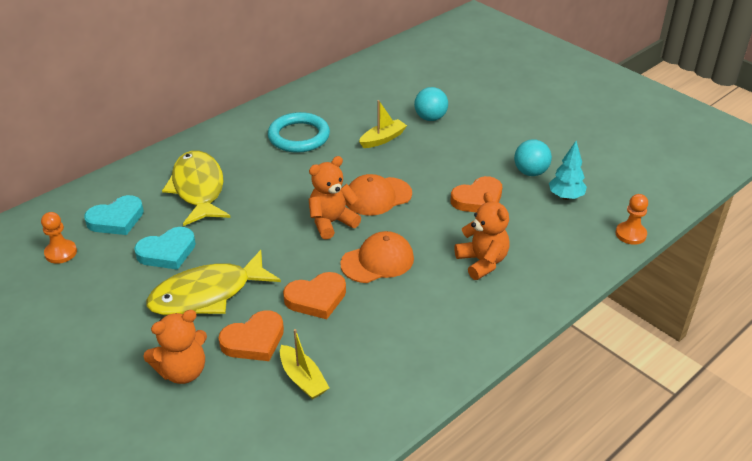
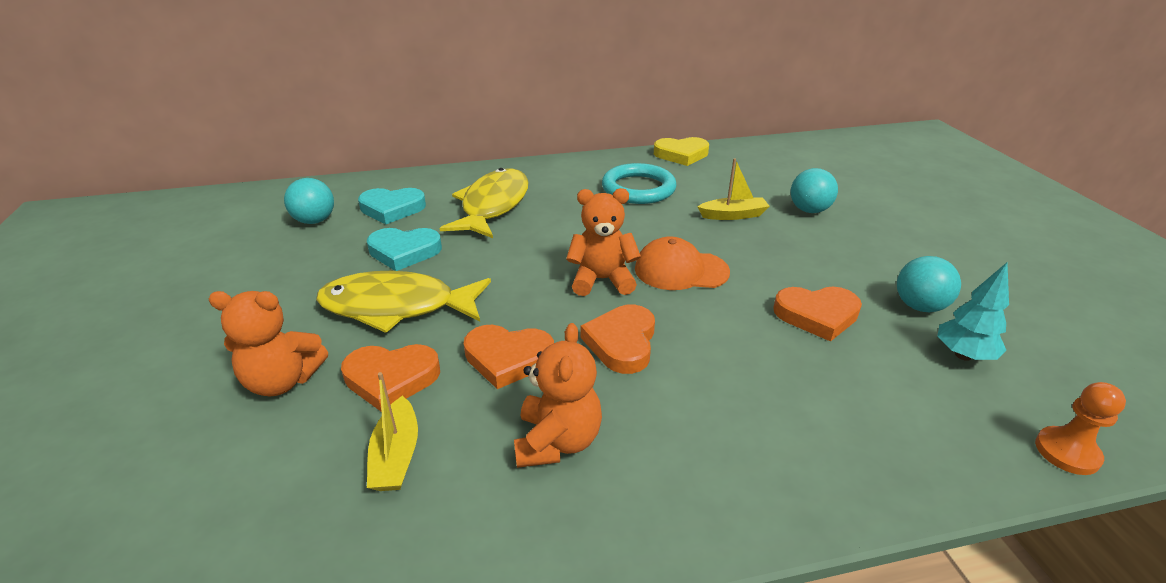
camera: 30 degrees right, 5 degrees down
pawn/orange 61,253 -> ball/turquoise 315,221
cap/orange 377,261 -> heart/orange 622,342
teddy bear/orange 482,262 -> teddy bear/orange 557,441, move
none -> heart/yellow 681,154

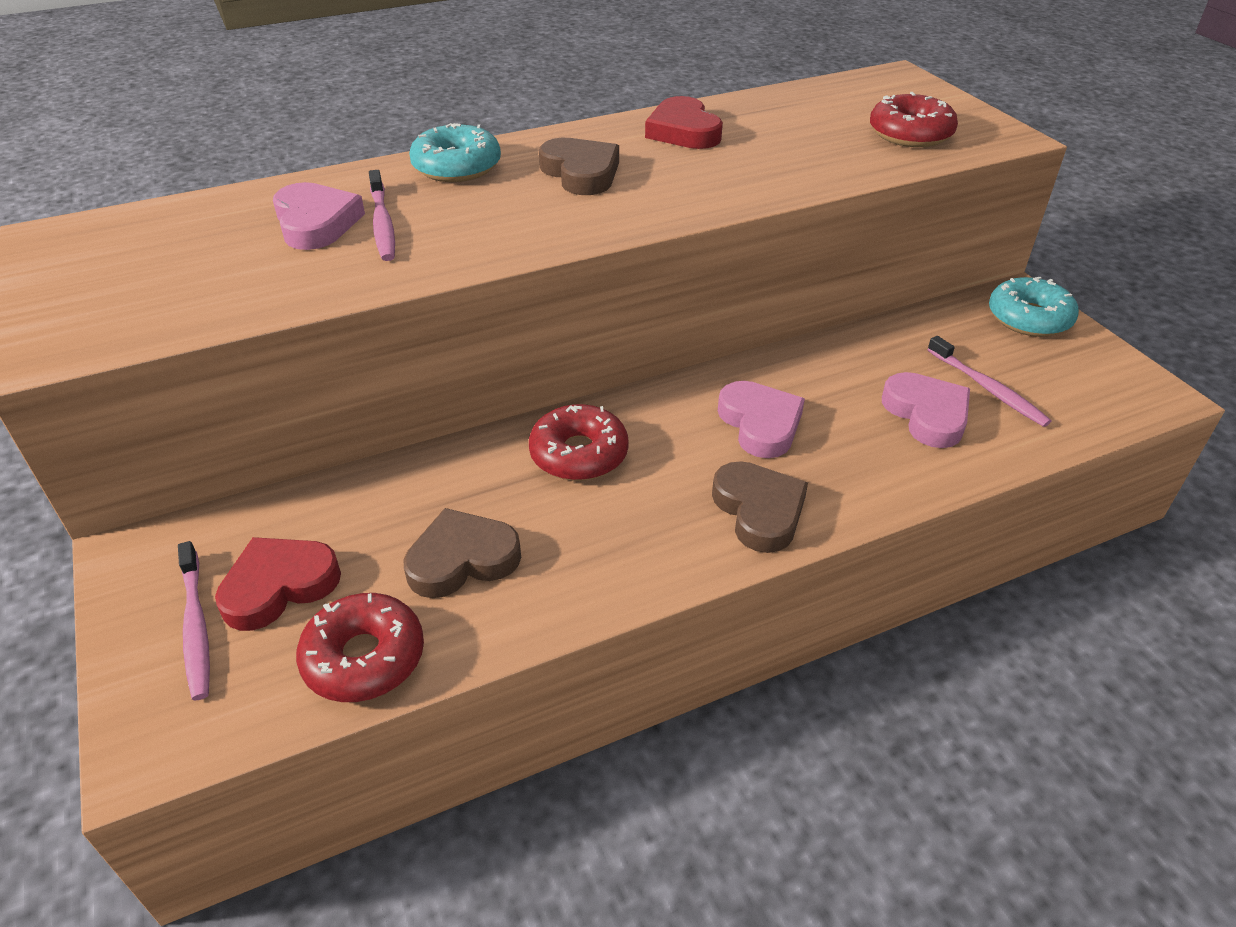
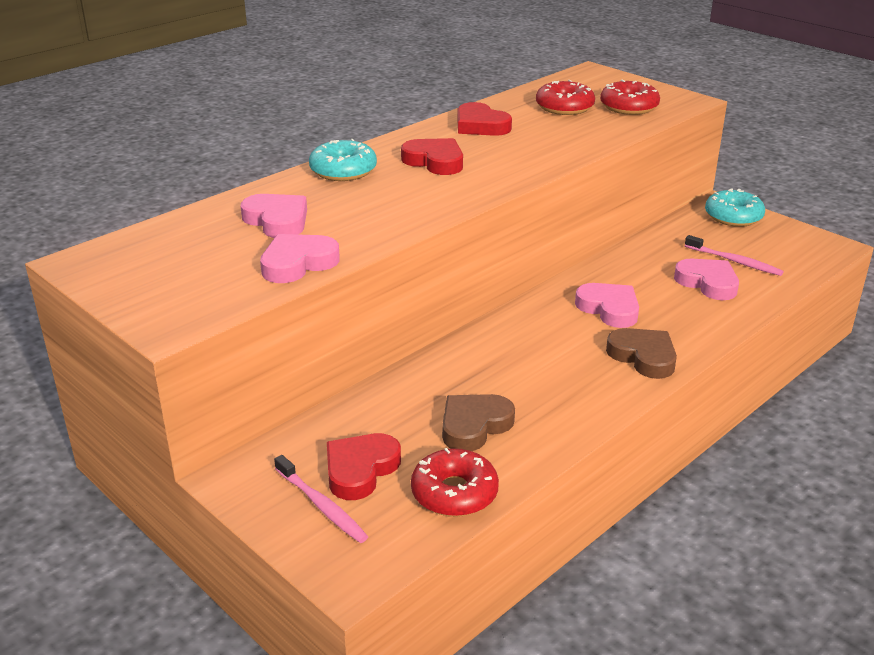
camera: 20 degrees left, 10 degrees down
toothbrush/pink 382,224 -> none
donut/red 579,454 -> donut/red 564,107, move
heart/brown 581,173 -> heart/red 435,161
none -> heart/pink 298,263

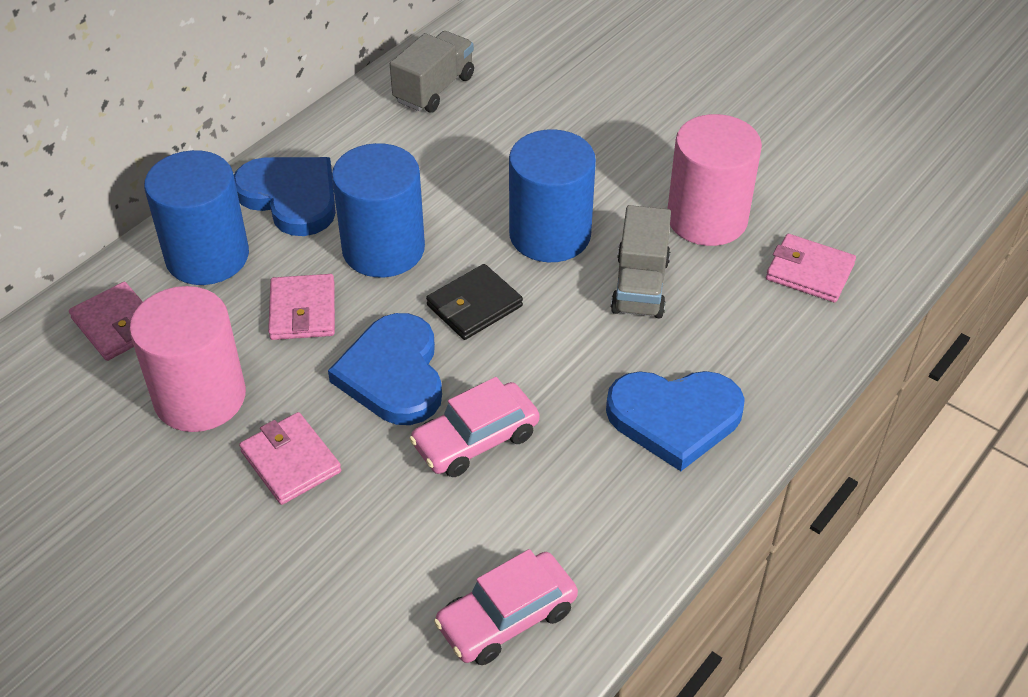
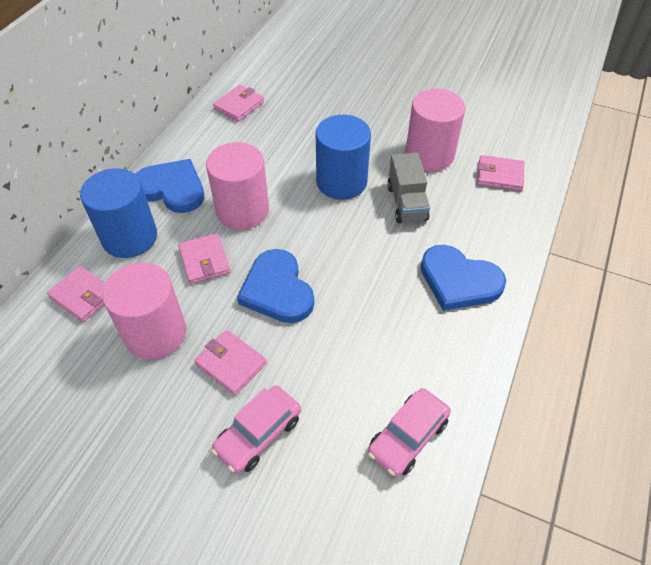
camera: 15 degrees left, 5 degrees up
cylinder/blue 383,249 -> cylinder/pink 242,210
truck/grey 434,89 -> wallet/pink 239,105
car/pink 475,440 -> car/pink 258,434, move
wallet/black 474,306 -> none
heart/blue 674,418 -> heart/blue 459,281, 45 degrees clockwise

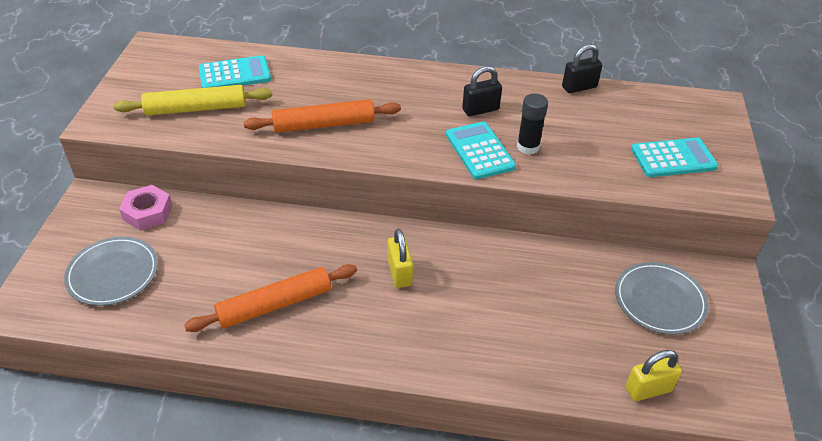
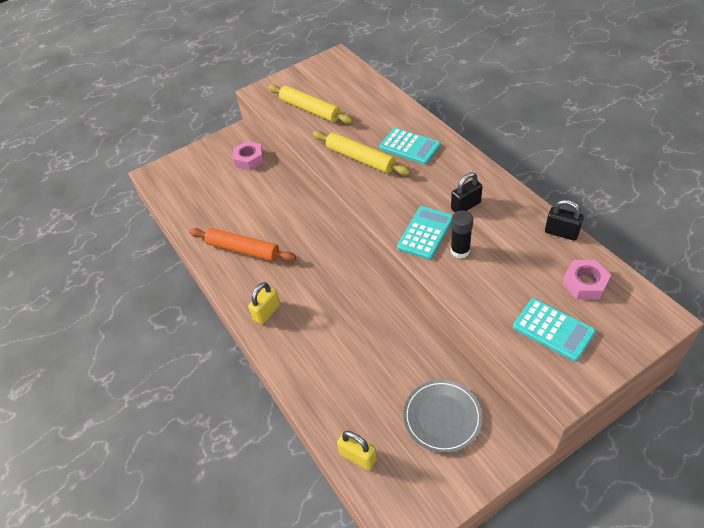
camera: 55 degrees right, 5 degrees up
plate/grey 113,273 -> none
calculator/turquoise 235,74 -> calculator/turquoise 410,146, move
rolling pin/orange 323,124 -> rolling pin/yellow 360,158
padlock/yellow 399,273 -> padlock/yellow 267,312, move
padlock/black 480,109 -> padlock/black 465,206, 60 degrees counterclockwise
none -> nut/pink 585,283

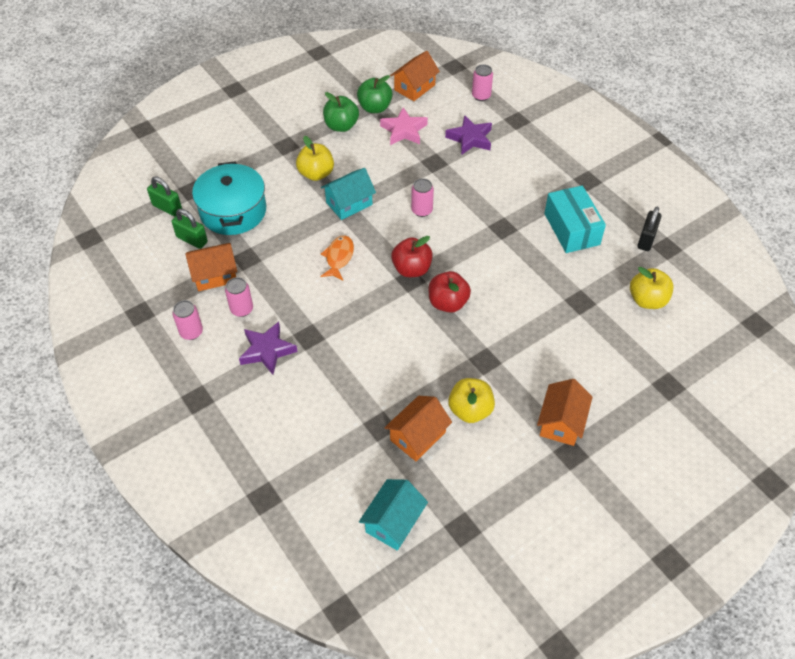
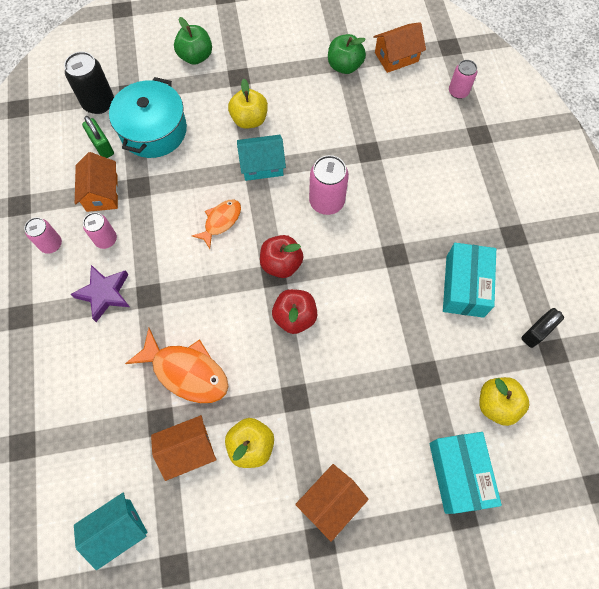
camera: 25 degrees right, 15 degrees up
padlock/green 167,208 -> can/black 98,103
house/orange 215,275 -> house/orange 102,193, 75 degrees clockwise
apple/green 341,126 -> apple/green 195,56, move
star/pink 404,130 -> none
can/pink 422,210 -> can/pink 326,202, x1.56
star/purple 470,138 -> none
none -> fish/orange 186,371
none -> box/turquoise 459,474

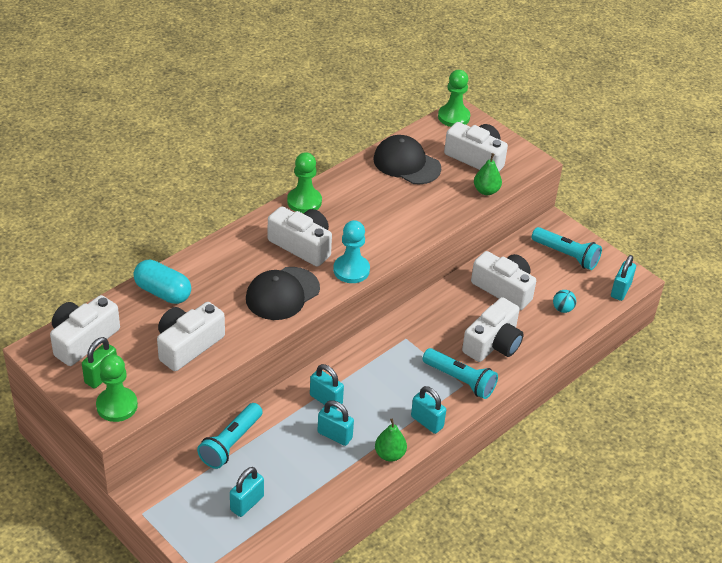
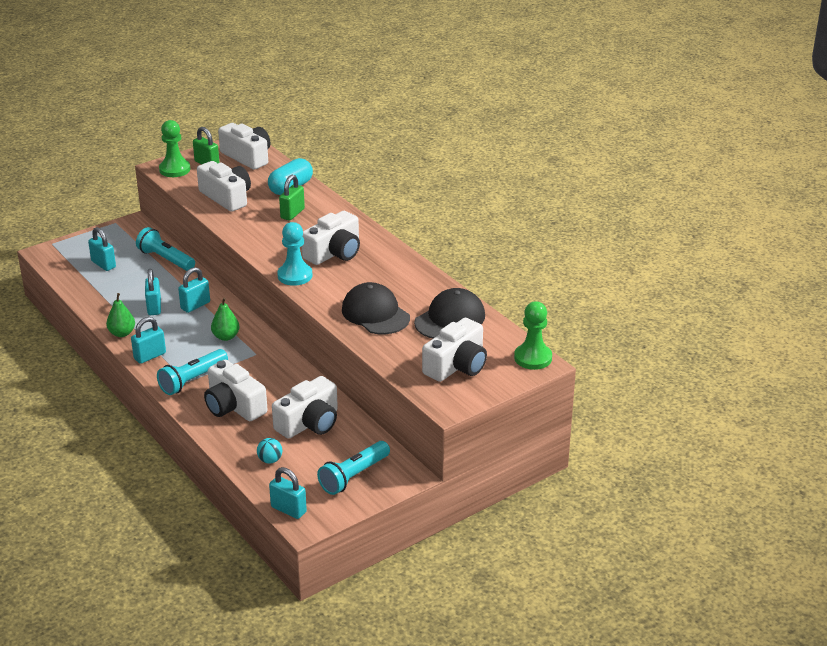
camera: 100 degrees right, 10 degrees down
cap/black 282,294 -> cap/black 375,313, move
pawn/green 304,201 -> none
padlock/turquoise 334,435 -> padlock/turquoise 154,307, 45 degrees counterclockwise
pear/green 486,191 -> pear/green 226,337, move
none -> padlock/green 292,213

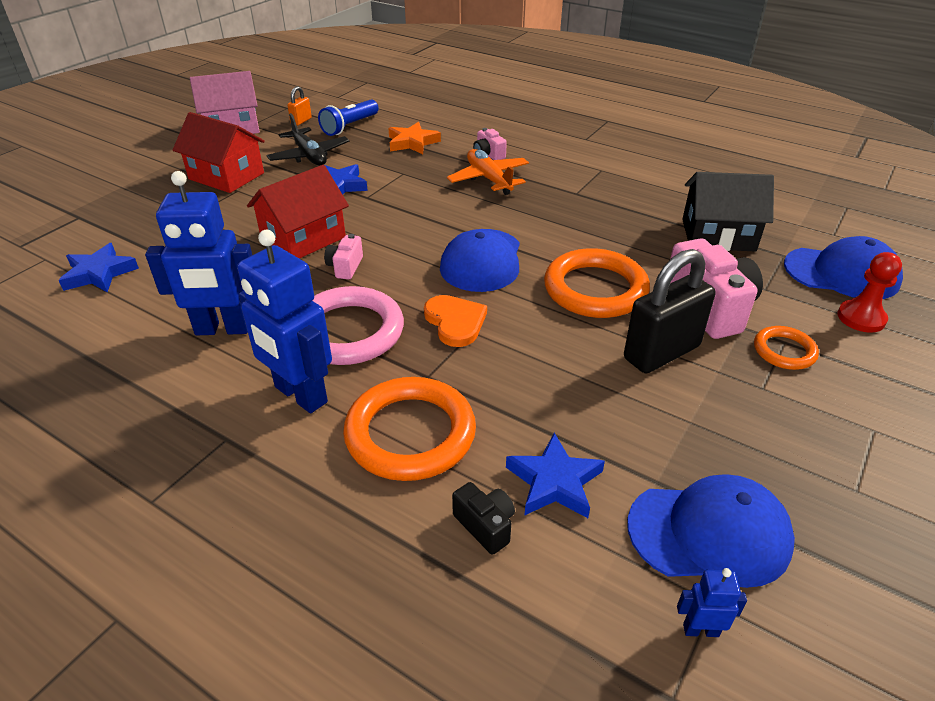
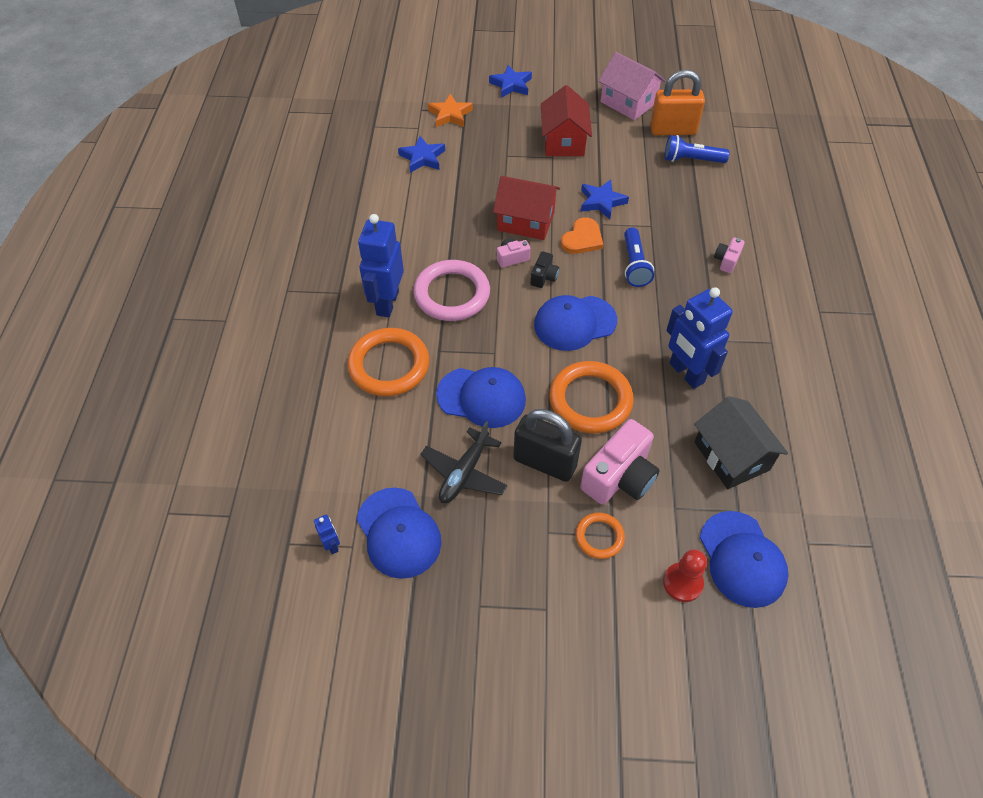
camera: 60 degrees right, 15 degrees up
robot/blue 223,329 -> robot/blue 686,373, move
plane/black 309,156 -> plane/black 464,473, move
padlock/orange 301,121 -> padlock/orange 672,130, x2.17
star/orange 412,142 -> star/orange 450,115, move
heart/orange 455,322 -> heart/orange 582,239, move
plane/orange 489,179 -> none
camera/black 485,525 -> camera/black 544,277, move
star/blue 554,482 -> star/blue 511,85, move
none -> cap/blue 481,397
none -> flashlight/blue 634,265

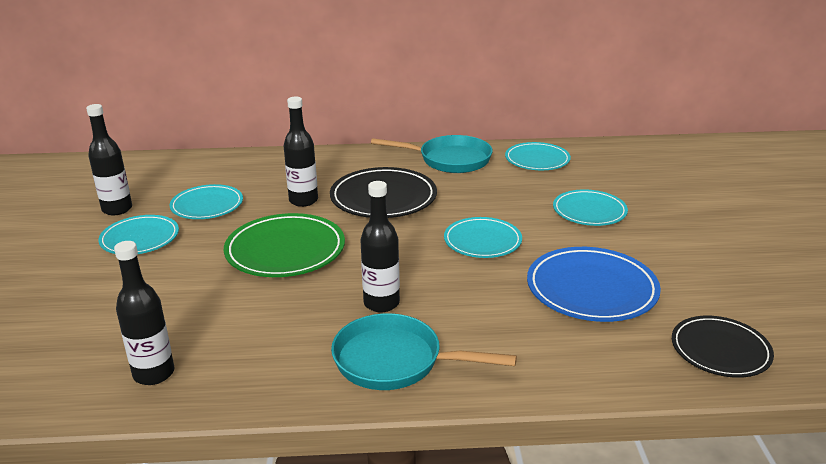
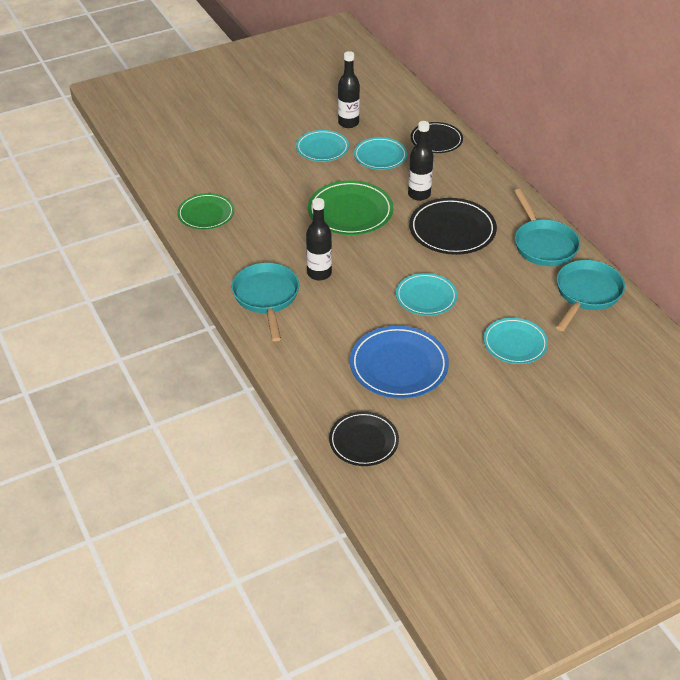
camera: 65 degrees right, 15 degrees up
bottle/black 154,374 -> plate/green 206,214
plate/turquoise 537,160 -> pan/turquoise 586,294
none -> plate/black 436,140

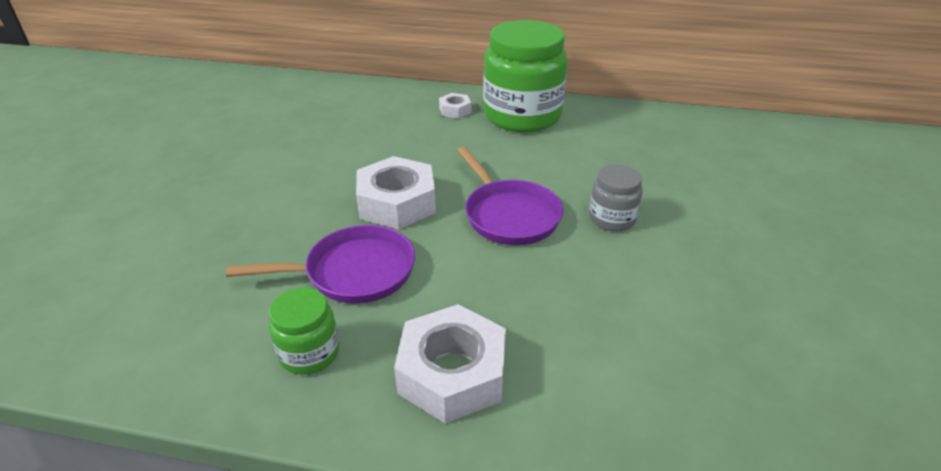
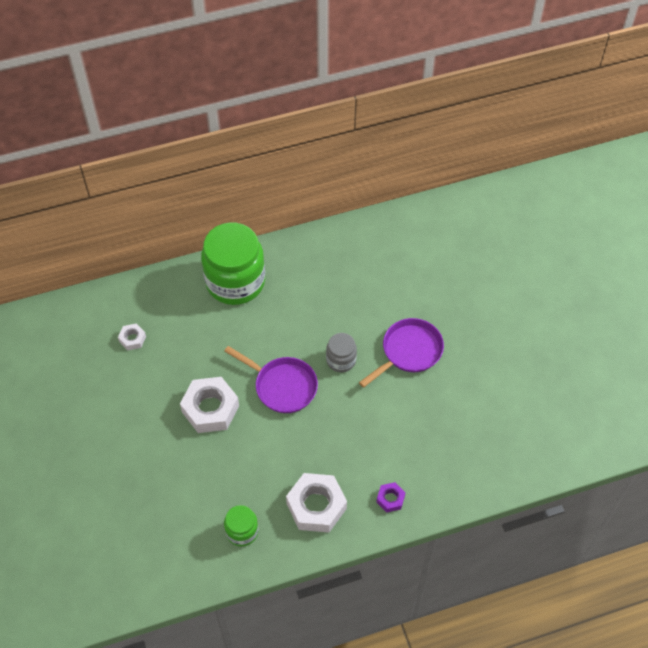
camera: 30 degrees left, 20 degrees up
pan/purple 353,272 -> pan/purple 409,351, move
nut/white 455,110 -> nut/white 132,339, move
none -> nut/purple 390,499

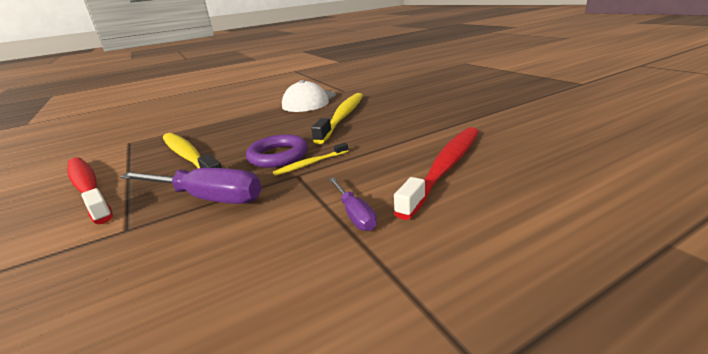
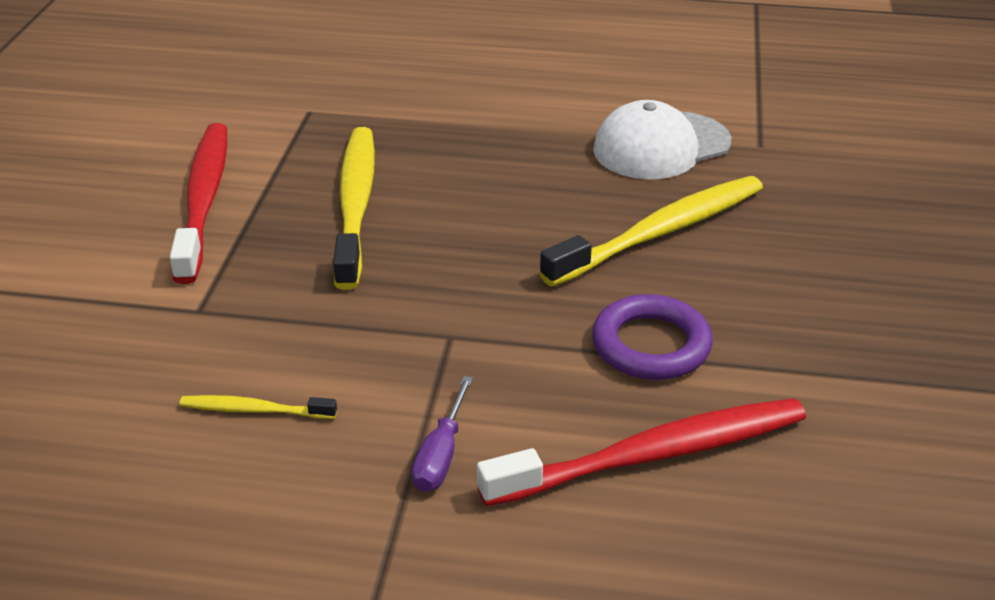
camera: 35 degrees right, 10 degrees up
screwdriver/purple 207,198 -> none
ring/purple 278,155 -> ring/purple 651,345, move
toothbrush/yellow 311,163 -> toothbrush/yellow 255,410, move

